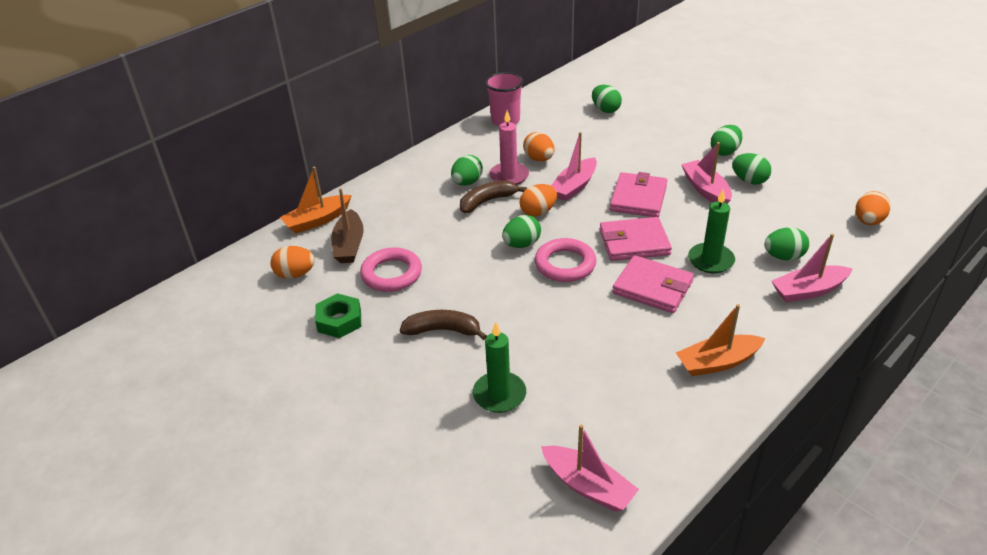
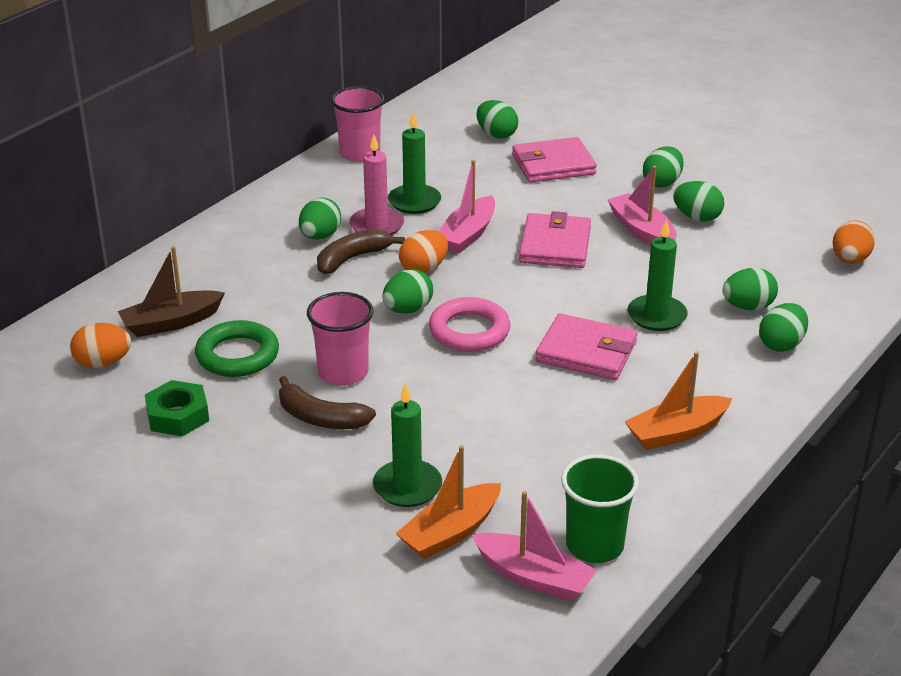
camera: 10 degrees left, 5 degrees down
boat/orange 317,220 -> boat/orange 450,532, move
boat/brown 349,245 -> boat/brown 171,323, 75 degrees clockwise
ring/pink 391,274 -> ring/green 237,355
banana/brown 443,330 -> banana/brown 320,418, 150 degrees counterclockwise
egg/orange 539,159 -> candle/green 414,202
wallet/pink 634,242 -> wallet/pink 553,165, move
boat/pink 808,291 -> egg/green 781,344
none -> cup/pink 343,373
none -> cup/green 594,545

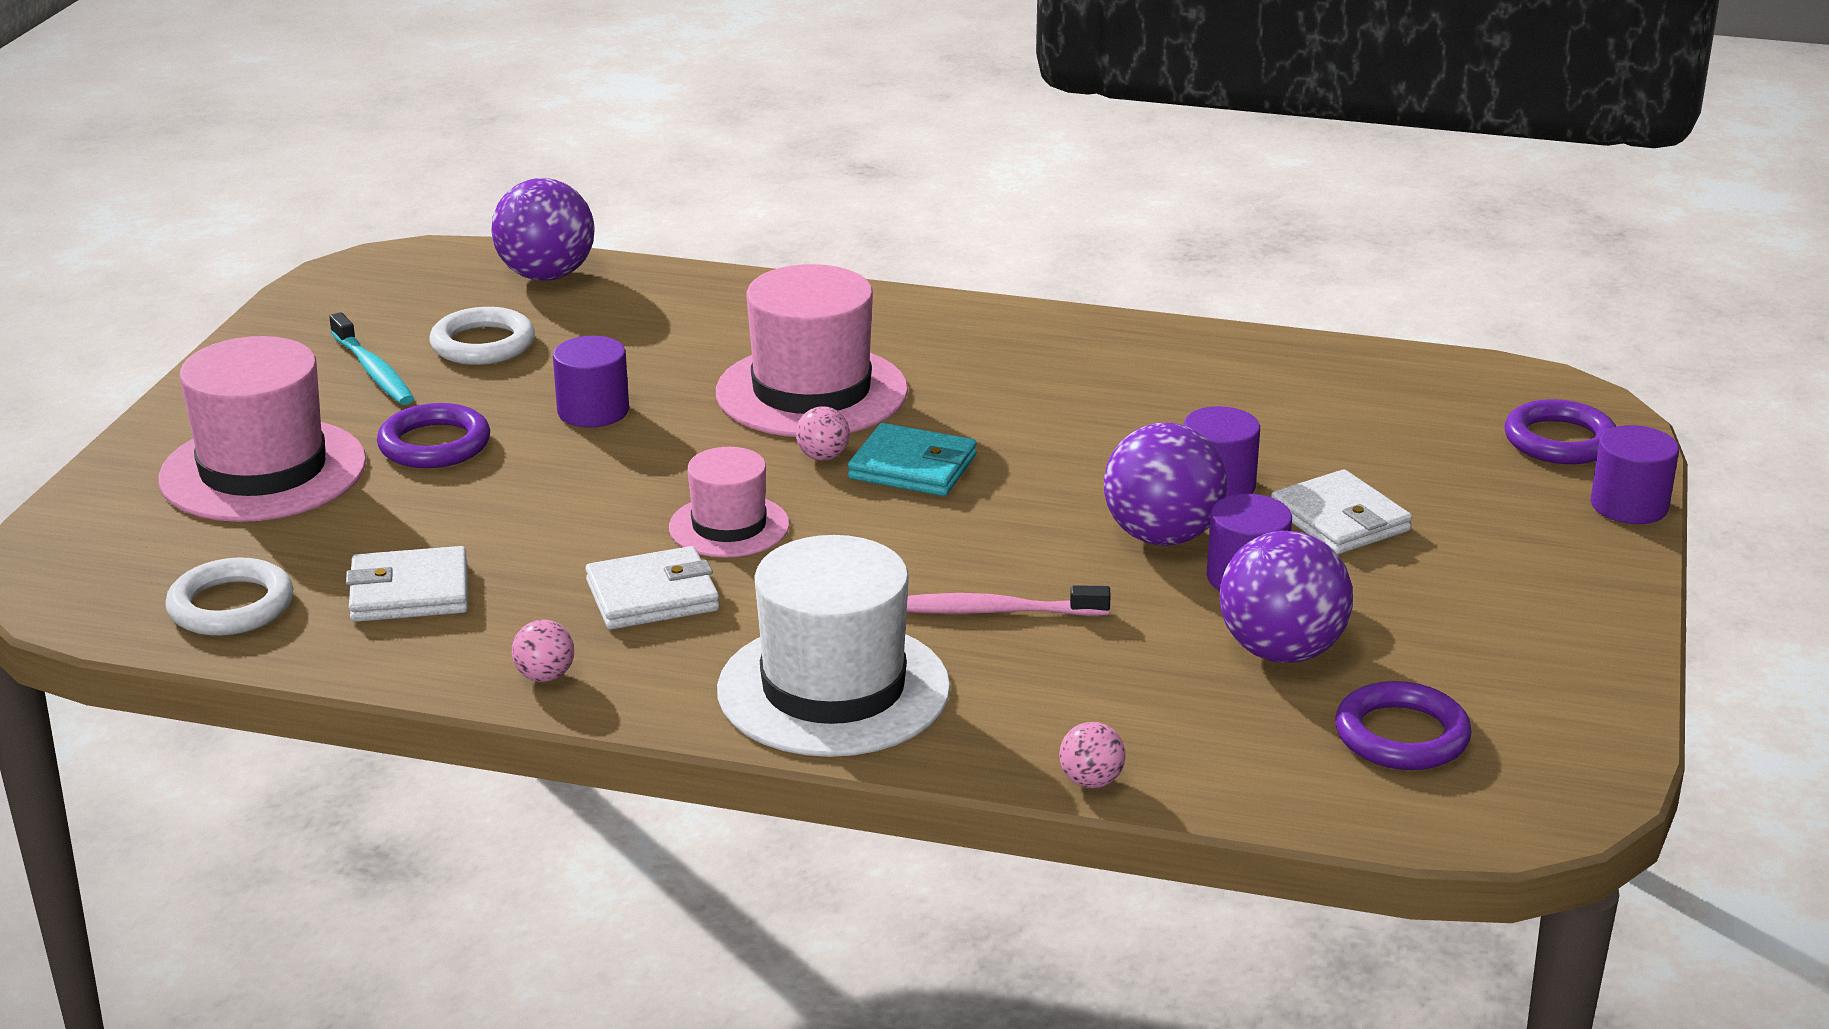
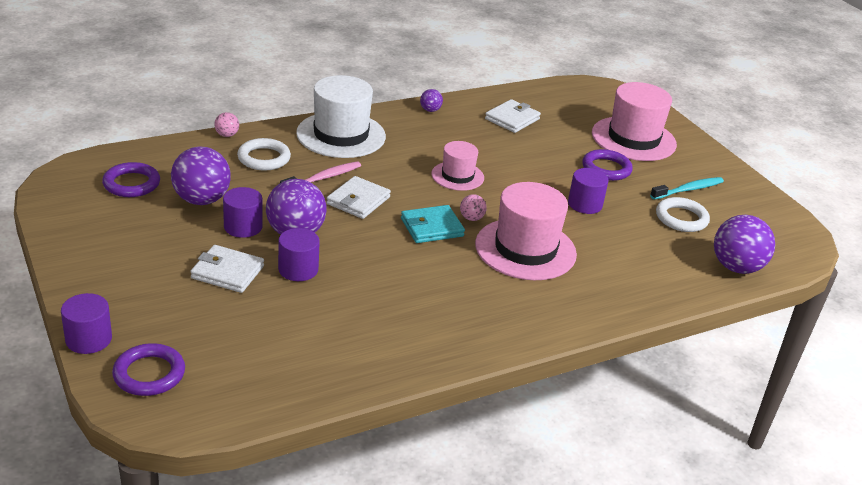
camera: 135 degrees right, 5 degrees up
ring/white 231,606 -> ring/white 264,158, move
toothbrush/turquoise 373,371 -> toothbrush/turquoise 688,189, 135 degrees clockwise
ball/pink 545,676 -> ball/purple 430,110
wallet/white 652,595 -> wallet/white 358,201, move

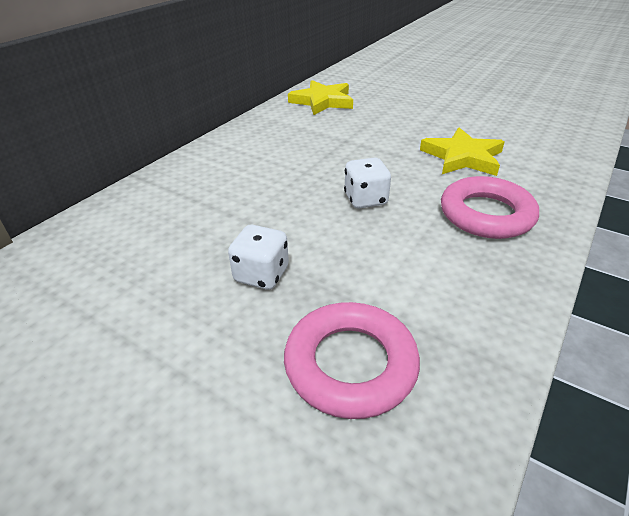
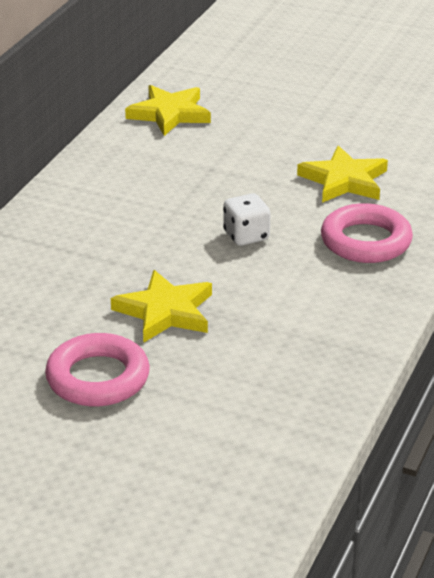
camera: 10 degrees left, 5 degrees down
dice/white 261,274 -> star/yellow 165,311
ring/pink 350,364 -> ring/pink 98,378, move

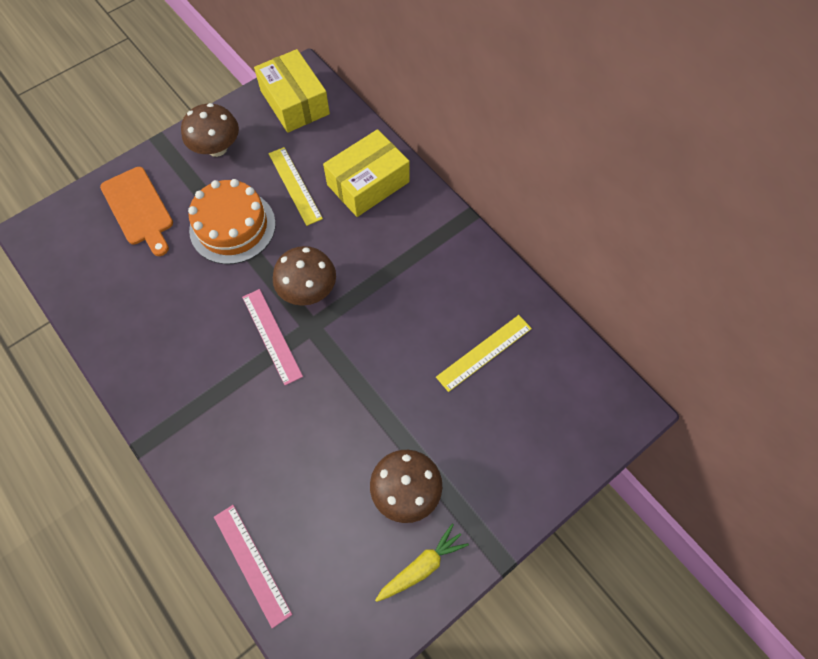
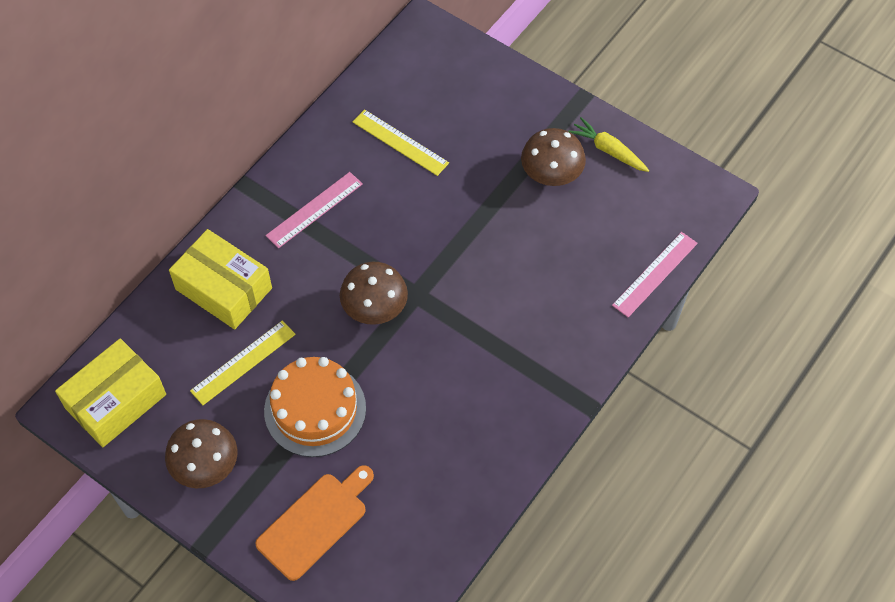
camera: 105 degrees left, 5 degrees down
ruler/pink 272,336 -> ruler/pink 314,209, move

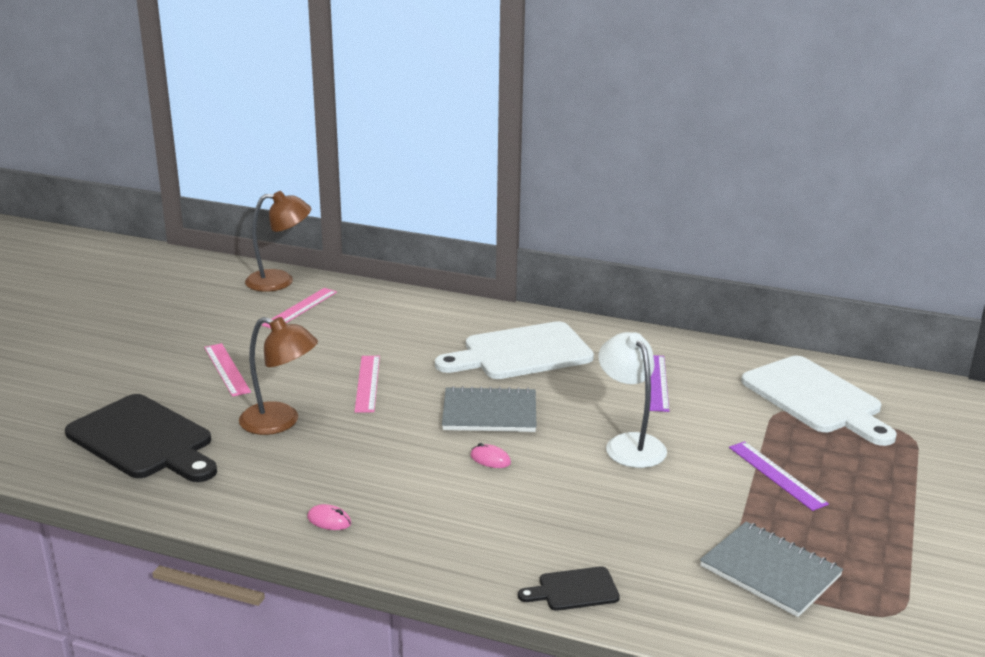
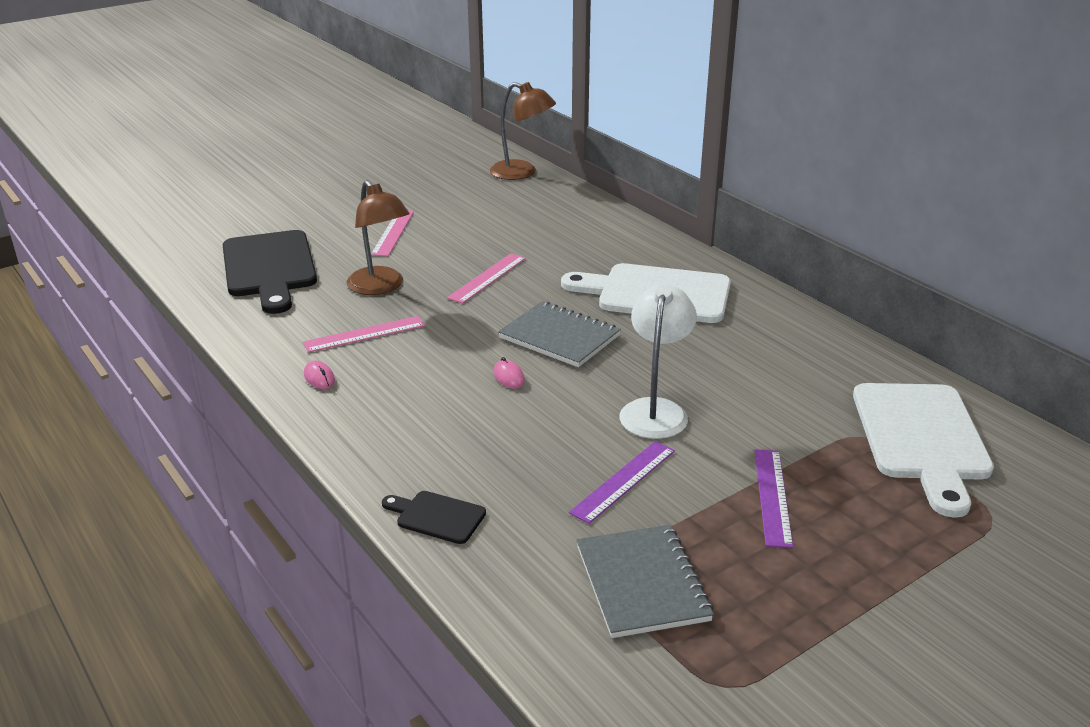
camera: 35 degrees right, 5 degrees up
ruler/pink 300,308 -> ruler/pink 364,334, move
ruler/purple 656,382 -> ruler/purple 623,481, move

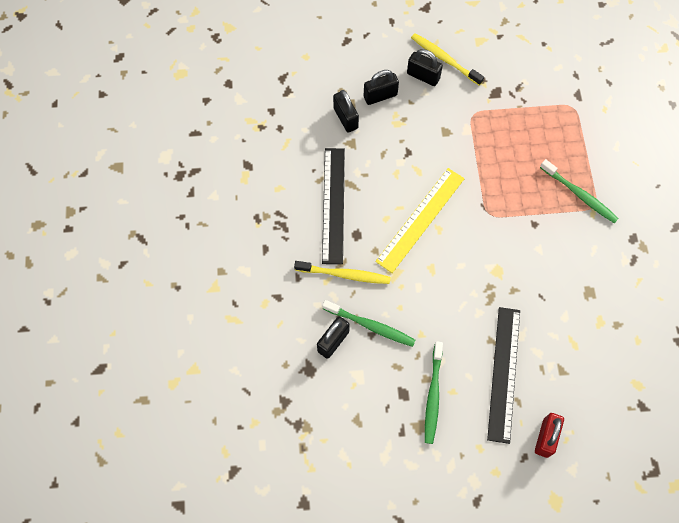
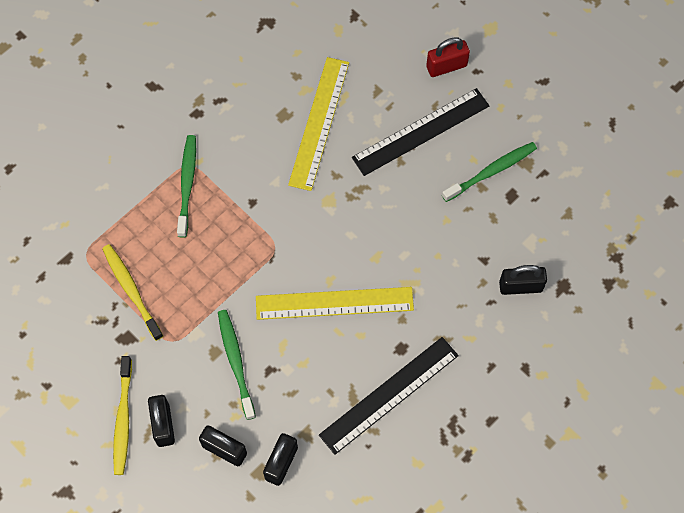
camera: 130 degrees left, 0 degrees up
toothbrush/yellow 344,274 -> toothbrush/yellow 131,291, move
toothbrush/green 370,326 -> toothbrush/green 236,362, move
none -> ruler/yellow 319,123

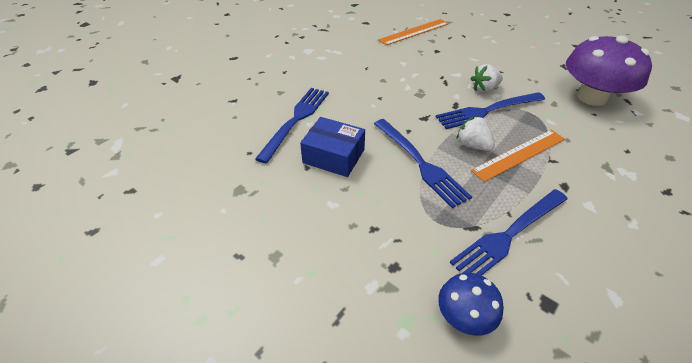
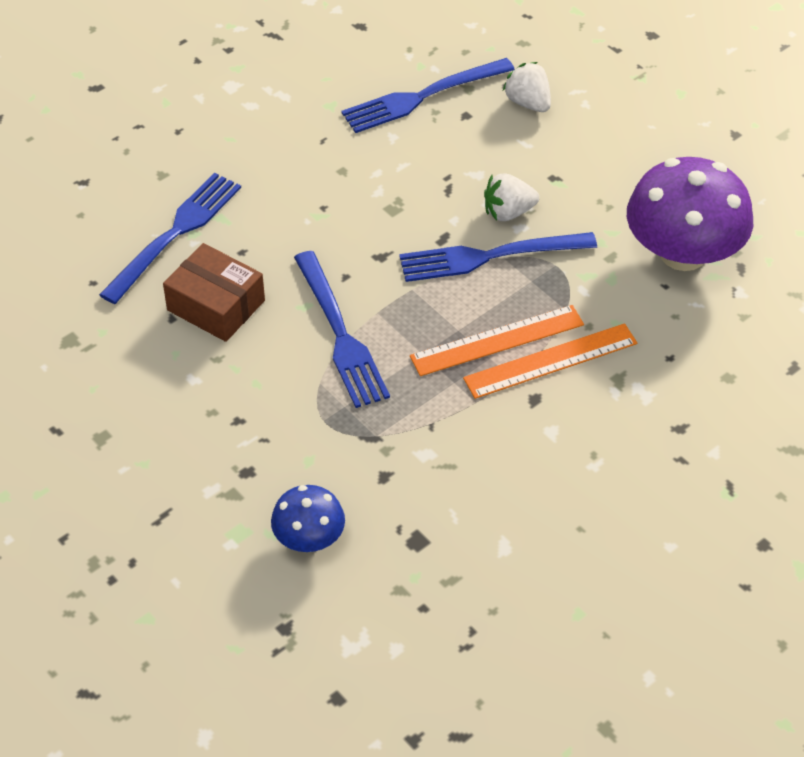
camera: 10 degrees right, 5 degrees up
box/blue 334,156 -> box/brown 216,305
ruler/orange 414,32 -> ruler/orange 550,361, move
fork/blue 509,235 -> fork/blue 422,97, move
strawberry/white 472,145 -> strawberry/white 528,103, move

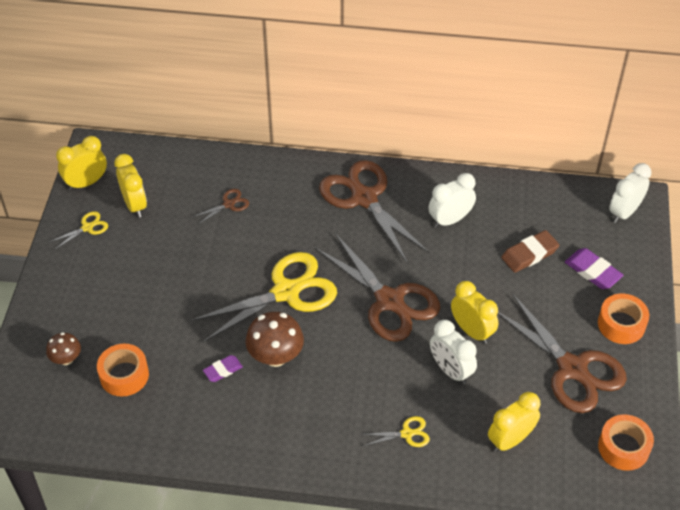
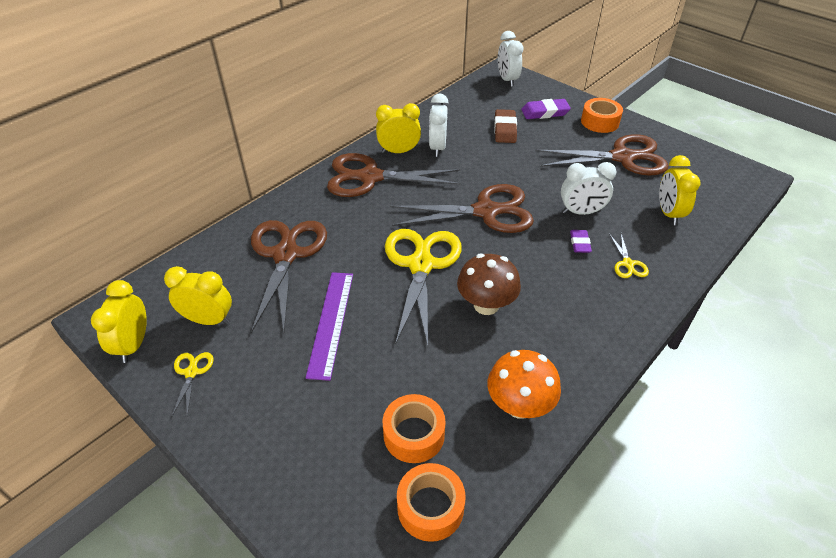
camera: 55 degrees left, 5 degrees down
mushroom/brown 66,359 -> none
scissors/brown 228,204 -> scissors/brown 286,255, x2.35
eraser/purple 223,370 -> eraser/purple 580,243, move
scissors/yellow 406,434 -> scissors/yellow 628,264, 150 degrees clockwise
clock/yellow 472,331 -> clock/yellow 399,151, move
tape/orange 623,447 -> tape/orange 430,507, move
none -> ruler/purple 330,323
none -> mushroom/orange 519,405

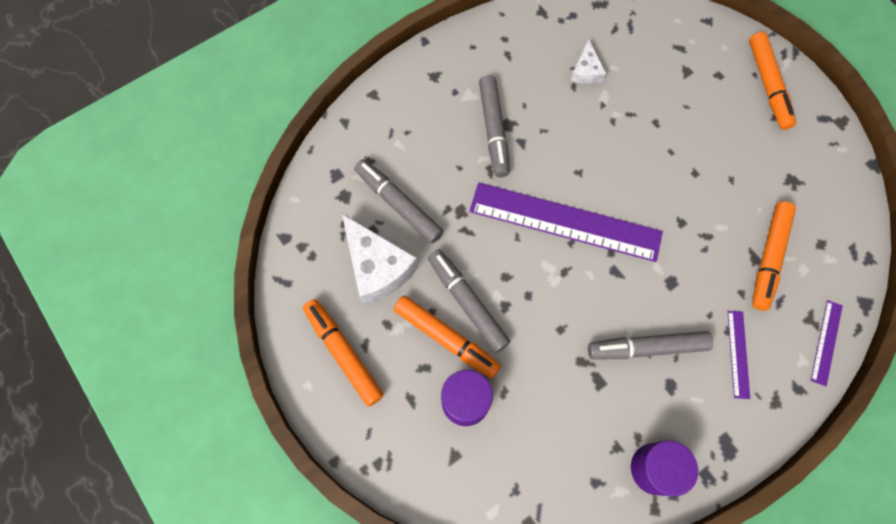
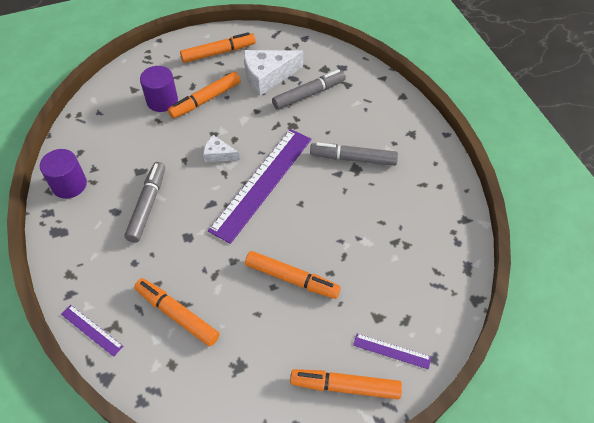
camera: 105 degrees right, 15 degrees down
marker/grey 467,303 -> none
cheese/white 586,71 -> cheese/white 218,154, move
ruler/purple 738,354 -> ruler/purple 392,351, move
none -> marker/orange 291,278

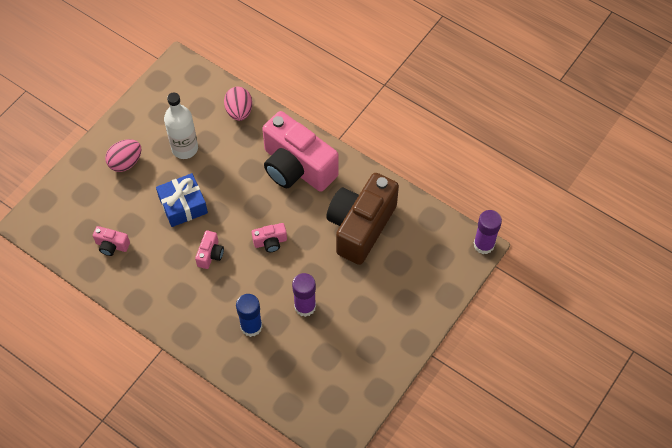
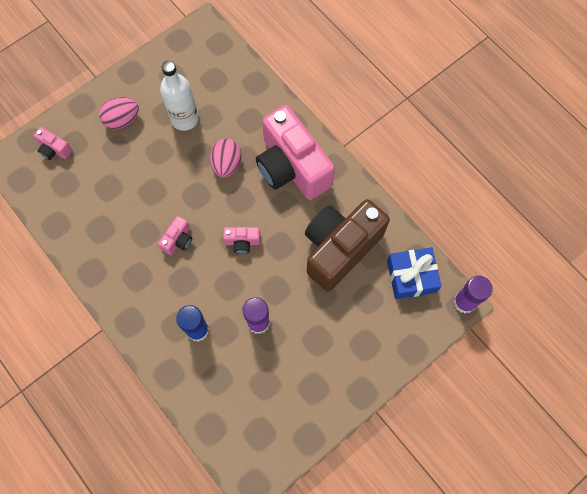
camera: 15 degrees right, 10 degrees up
camera/pink 112,245 -> camera/pink 54,150, move
gift/blue 183,205 -> gift/blue 411,276, move
egg/pink 239,111 -> egg/pink 227,164, move

